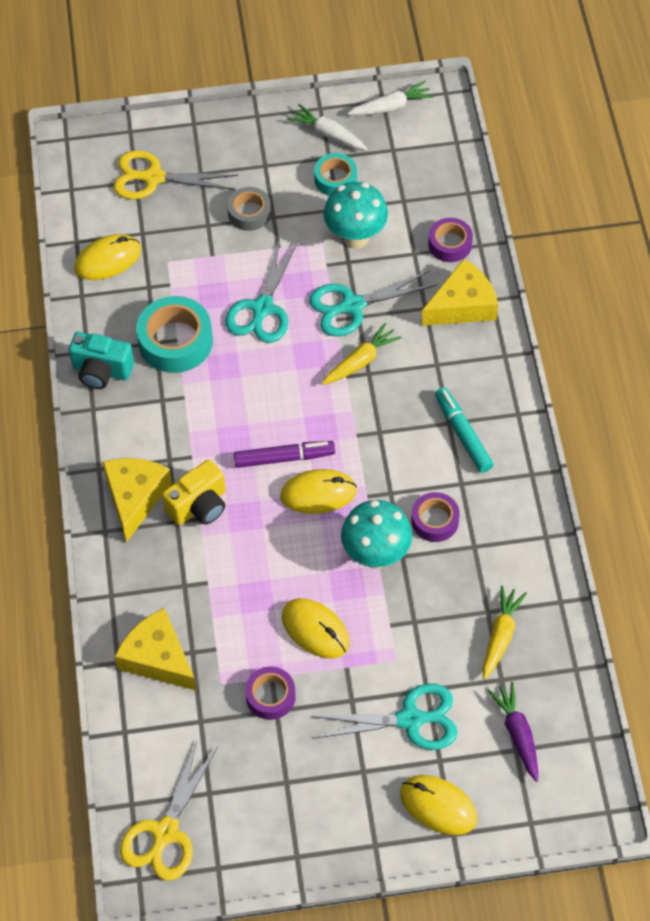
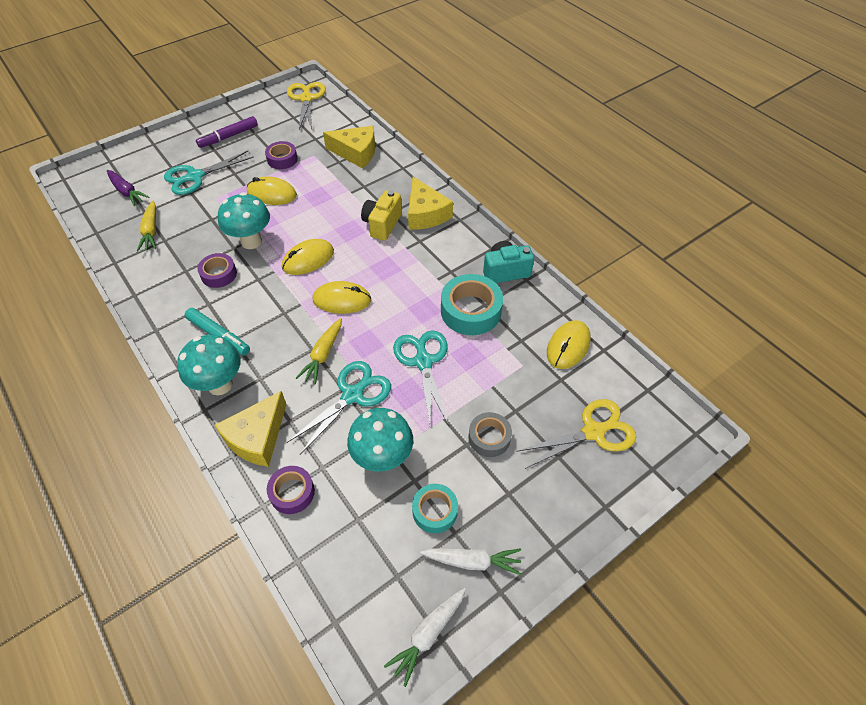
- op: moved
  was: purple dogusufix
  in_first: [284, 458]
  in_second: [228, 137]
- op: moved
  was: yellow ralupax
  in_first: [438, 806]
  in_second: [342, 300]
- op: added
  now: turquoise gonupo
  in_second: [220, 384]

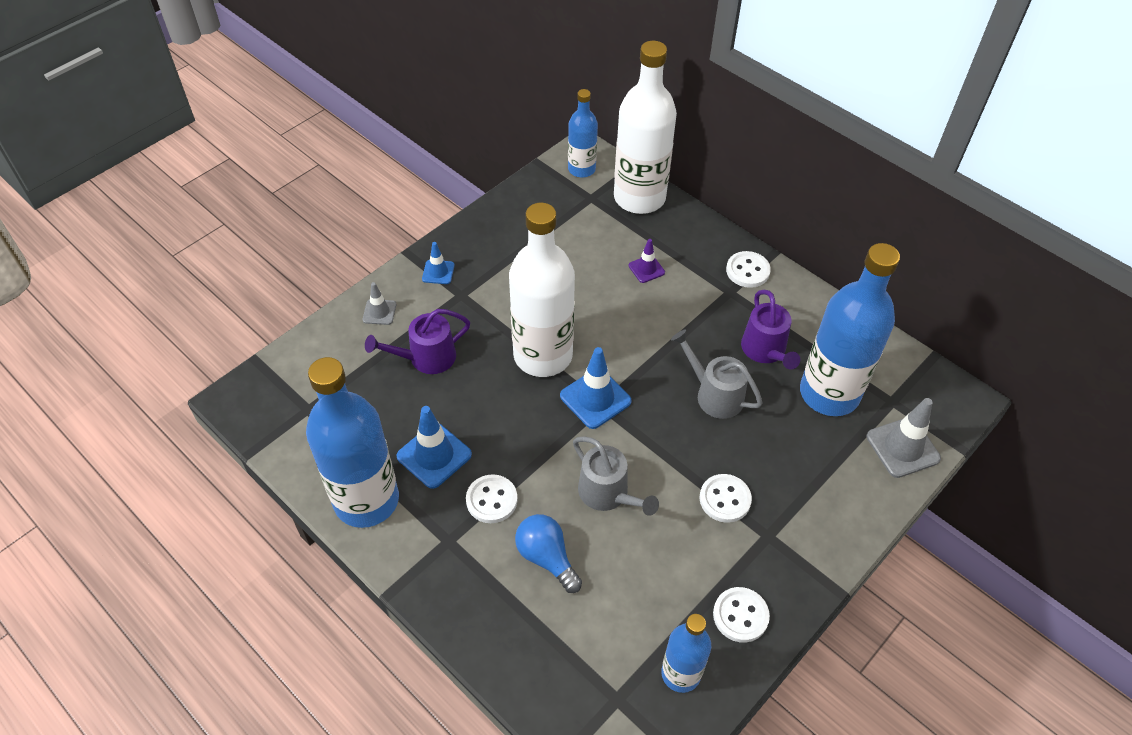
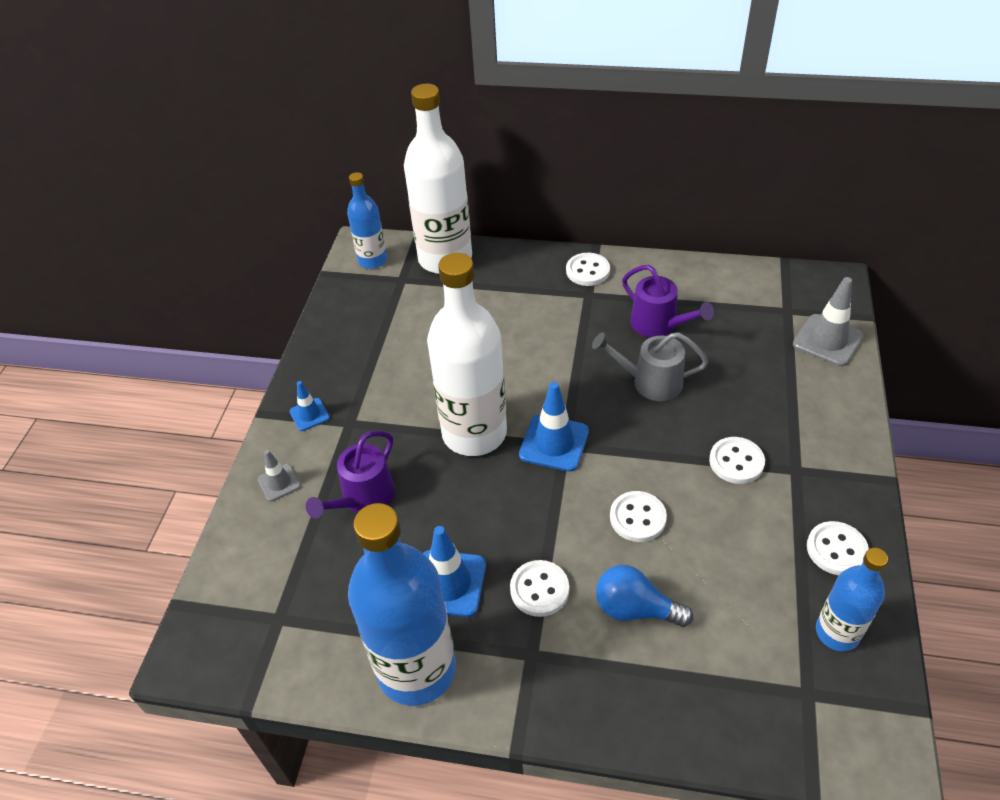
- op: removed
  was: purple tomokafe
  in_first: [646, 269]
- op: removed
  was: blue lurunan
  in_first: [829, 393]
- op: replaced
  was: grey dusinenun
  now: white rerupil
  in_first: [608, 494]
  in_second: [637, 518]

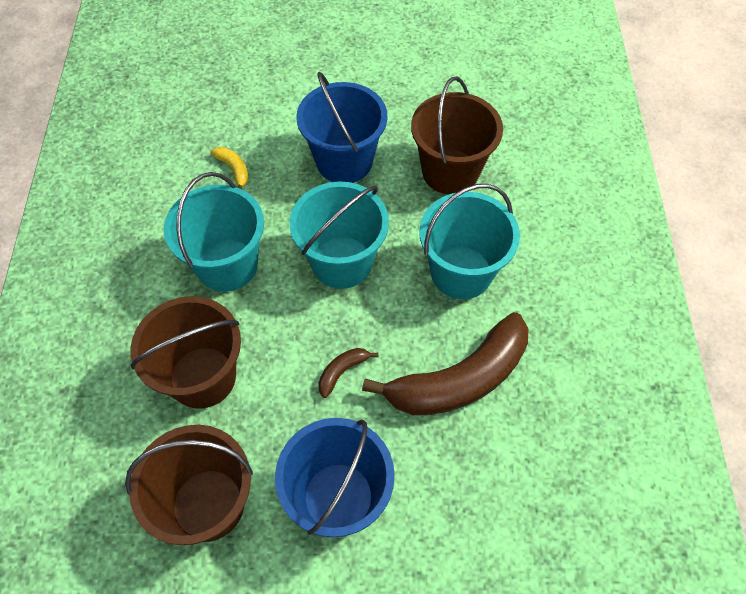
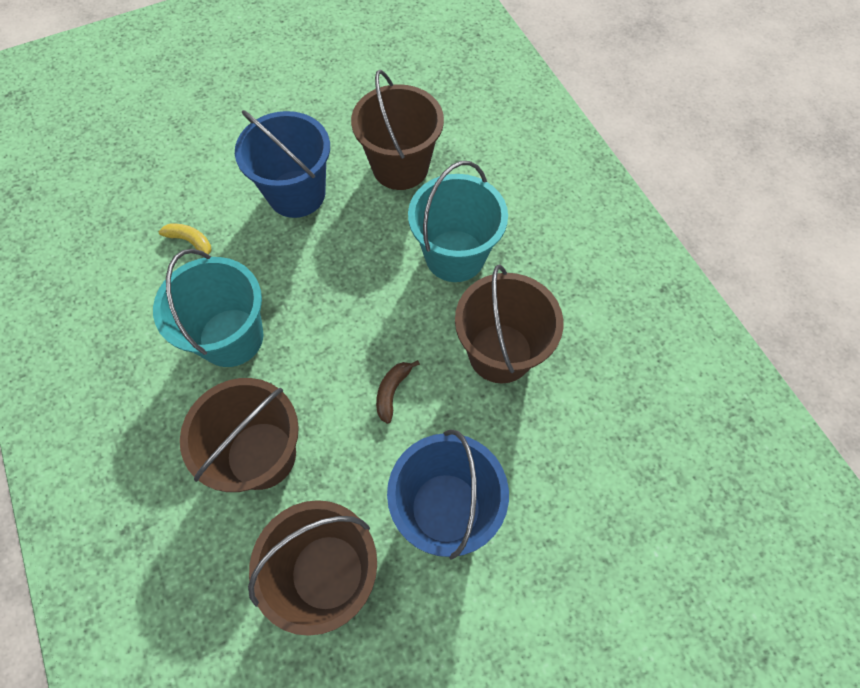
- op: removed
  was: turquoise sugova
  in_first: [342, 262]
- op: replaced
  was: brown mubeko
  now: brown sugova
  in_first: [459, 379]
  in_second: [500, 353]

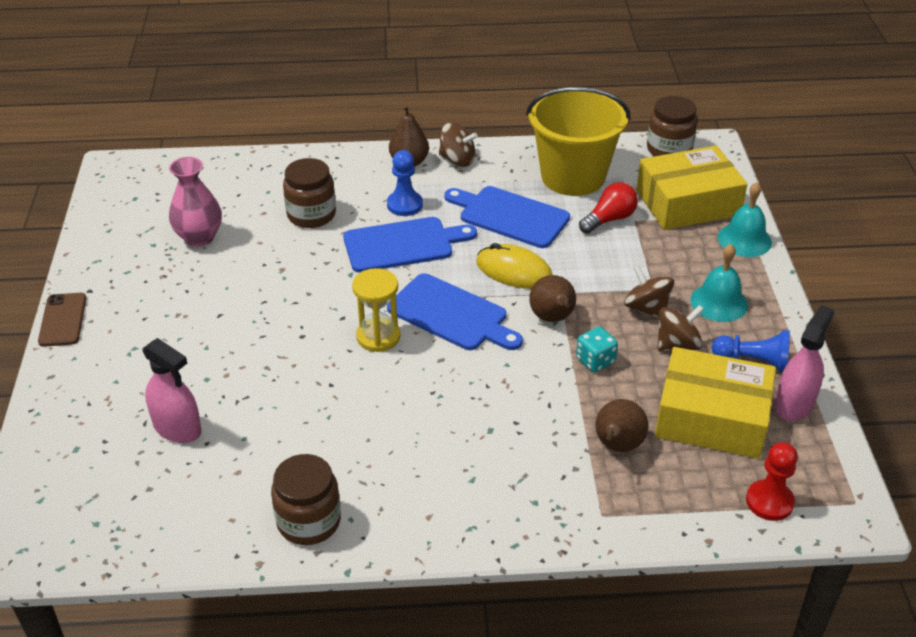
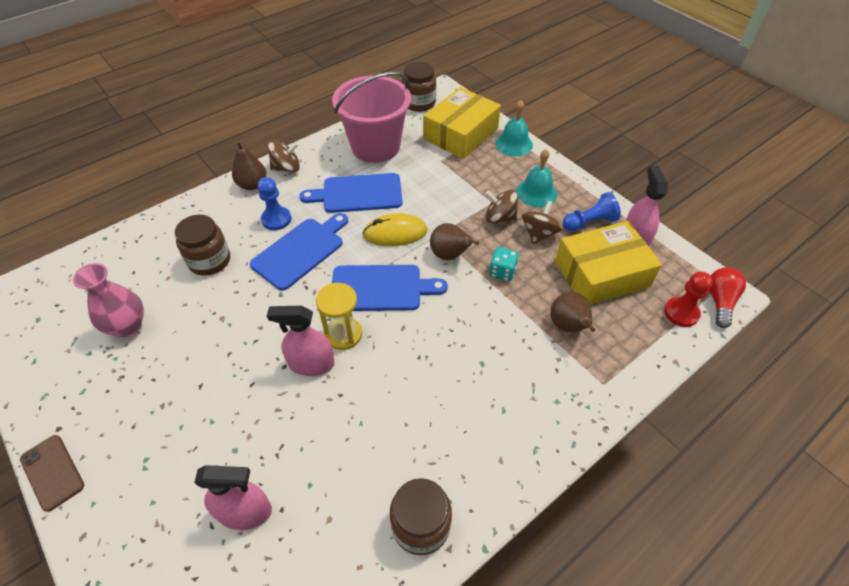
- op: recoloured
  was: yellow sugova
  now: pink sugova
  in_first: [573, 177]
  in_second: [375, 147]
- op: moved
  was: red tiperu
  in_first: [609, 219]
  in_second: [719, 302]
- op: added
  now: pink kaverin
  in_second: [311, 364]

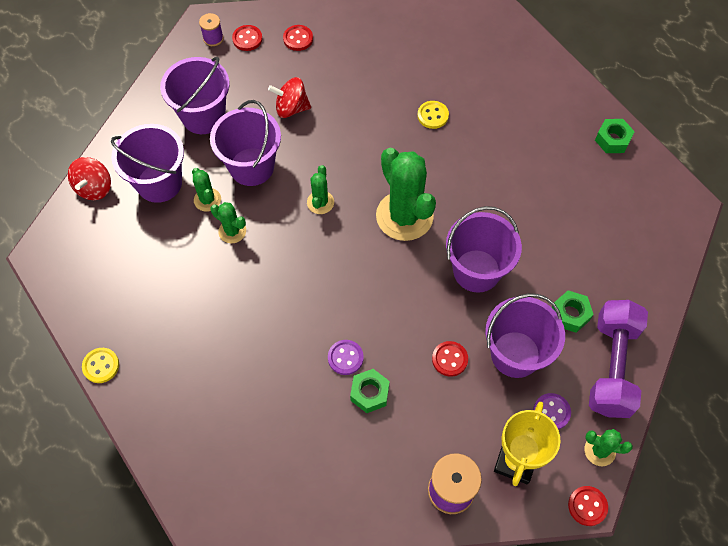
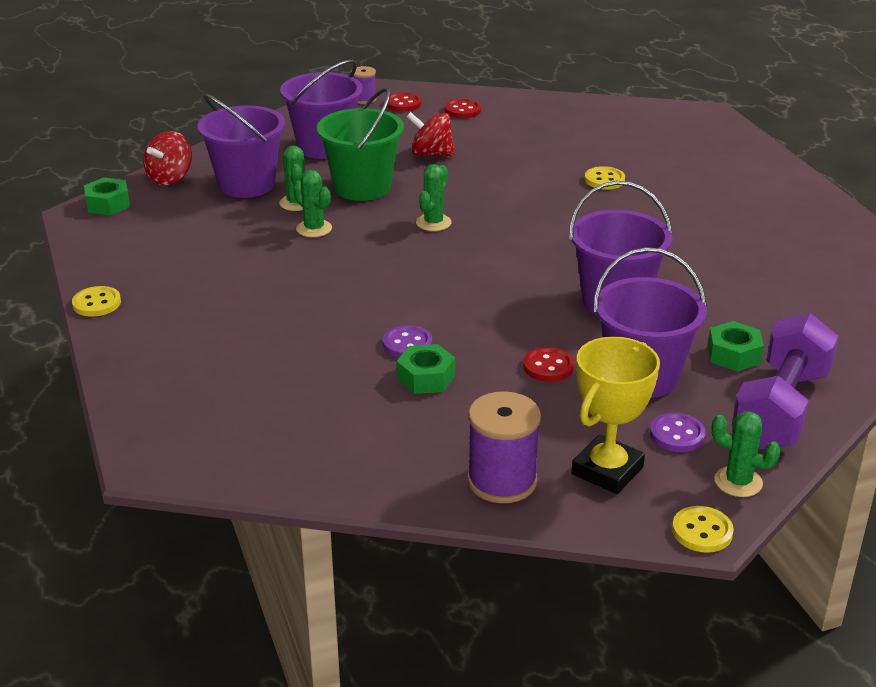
- op: recoloured
  was: purple sugova
  now: green sugova
  in_first: [251, 167]
  in_second: [362, 187]
- op: moved
  was: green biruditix
  in_first: [612, 140]
  in_second: [108, 204]
- op: removed
  was: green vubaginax
  in_first: [404, 216]
- op: recoloured
  was: red rerupil
  now: yellow rerupil
  in_first: [587, 506]
  in_second: [702, 531]

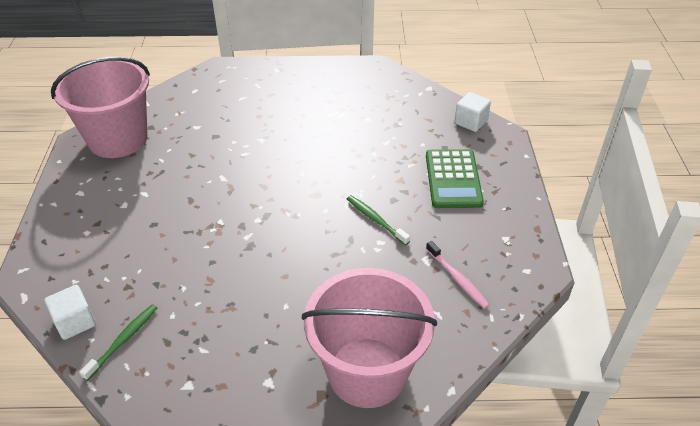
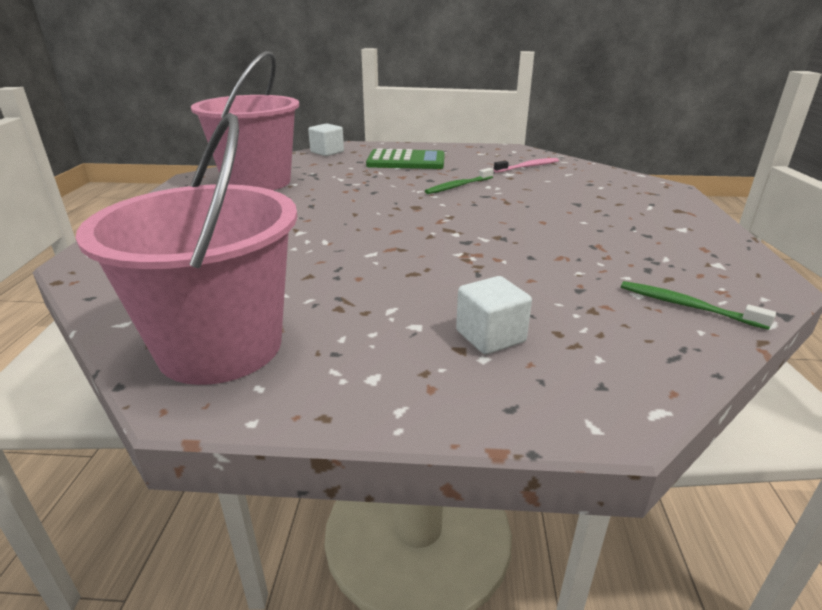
- op: moved
  was: pink sugova
  in_first: [367, 372]
  in_second: [257, 182]
- op: moved
  was: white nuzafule
  in_first: [75, 322]
  in_second: [490, 336]

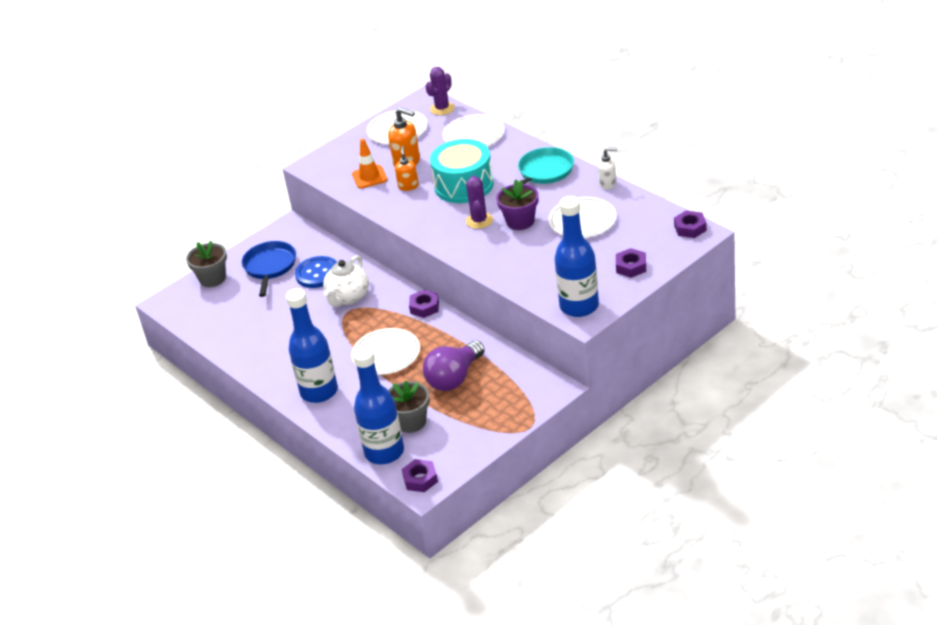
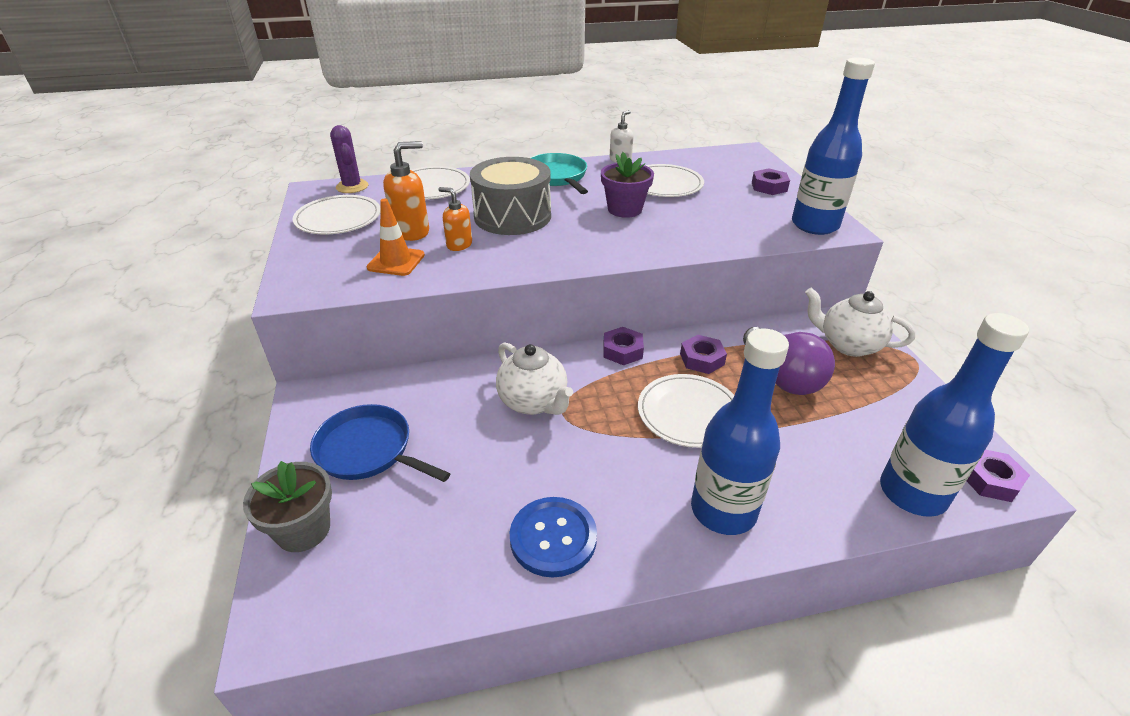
- op: recoloured
  was: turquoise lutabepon
  now: grey lutabepon
  in_first: [464, 185]
  in_second: [512, 216]
- op: removed
  was: purple vubaginax
  in_first: [479, 220]
- op: moved
  was: purple biruditix
  in_first: [690, 228]
  in_second: [702, 359]
- op: moved
  was: blue rerupil
  in_first: [317, 273]
  in_second: [553, 538]
- op: removed
  was: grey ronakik
  in_first: [411, 422]
- op: added
  now: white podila
  in_second: [848, 345]

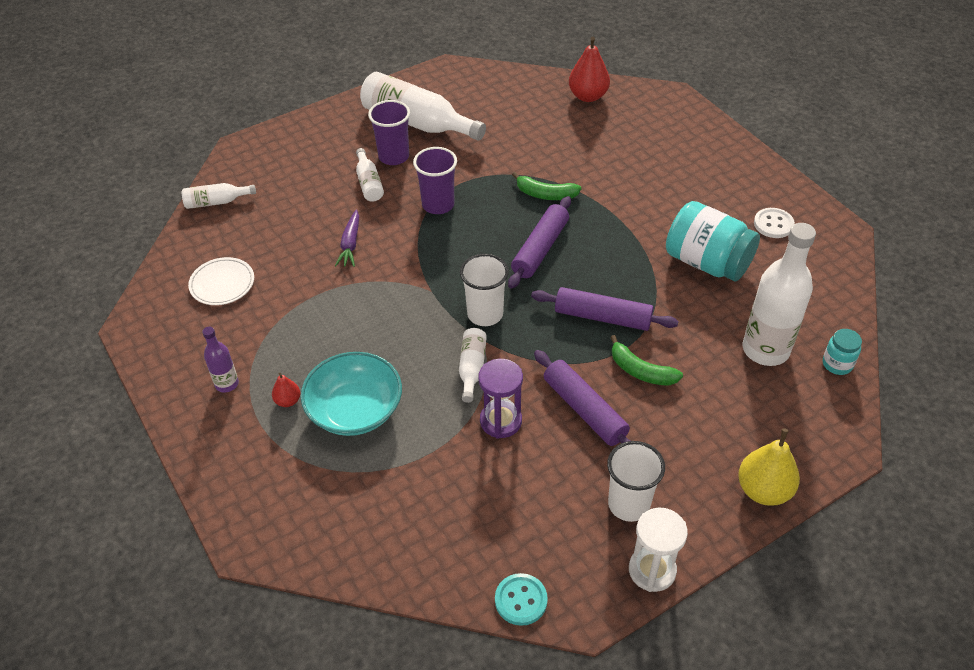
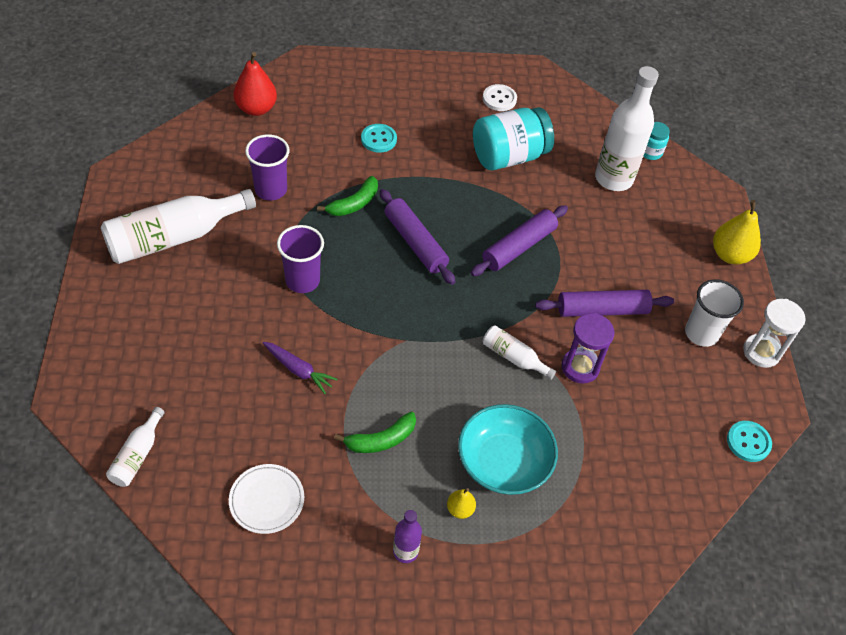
- op: moved
  was: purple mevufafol
  in_first: [394, 156]
  in_second: [271, 190]
- op: removed
  was: white lurunan
  in_first: [369, 183]
- op: removed
  was: white mevufafol
  in_first: [485, 314]
- op: moved
  was: green mubeko
  in_first: [641, 371]
  in_second: [381, 440]
- op: recoloured
  was: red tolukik
  now: yellow tolukik
  in_first: [288, 401]
  in_second: [460, 509]
- op: added
  now: turquoise rerupil
  in_second: [378, 139]

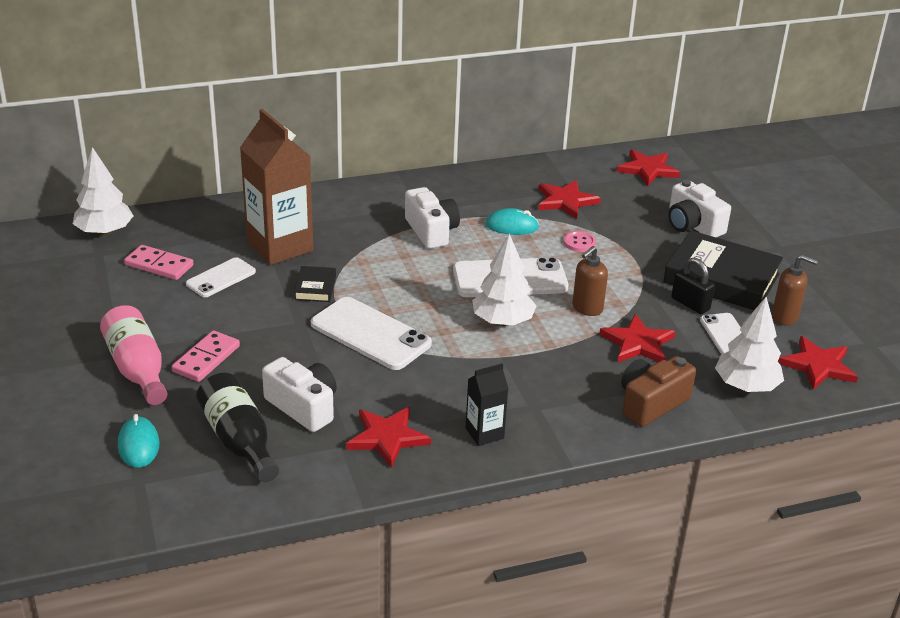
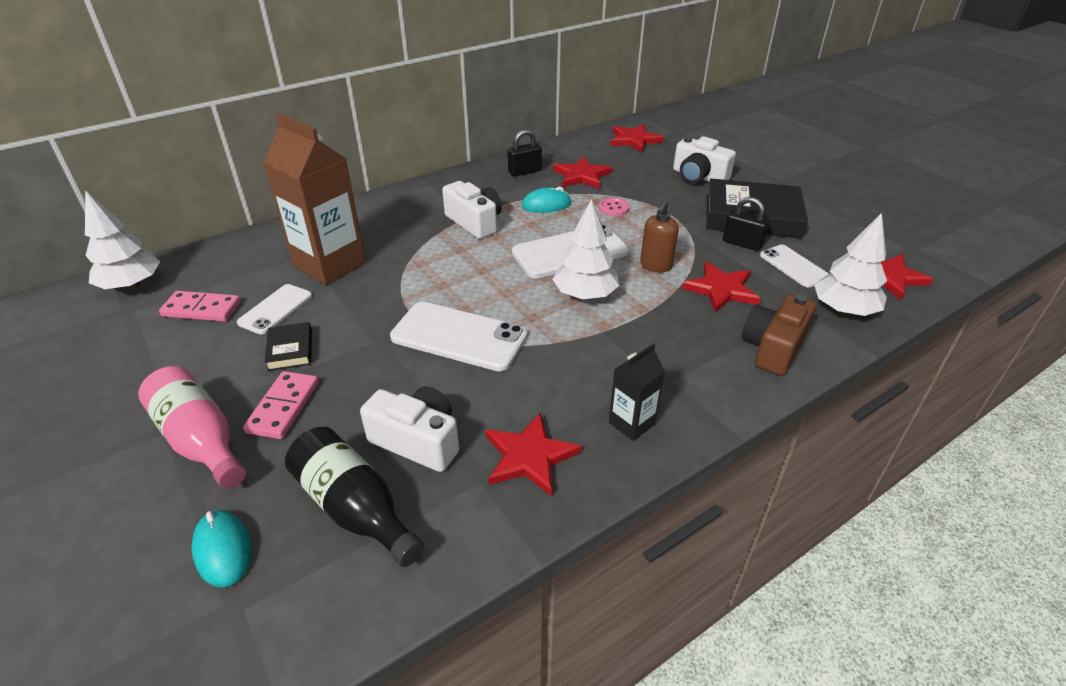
- op: removed
  was: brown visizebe
  in_first: [785, 317]
- op: moved
  was: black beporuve
  in_first: [315, 288]
  in_second: [290, 350]
- op: added
  now: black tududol
  in_second: [524, 171]

